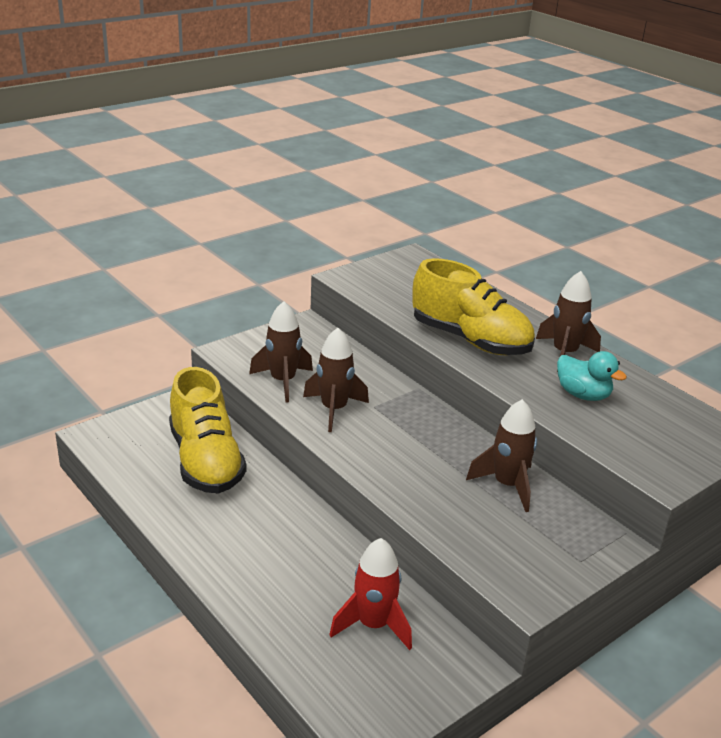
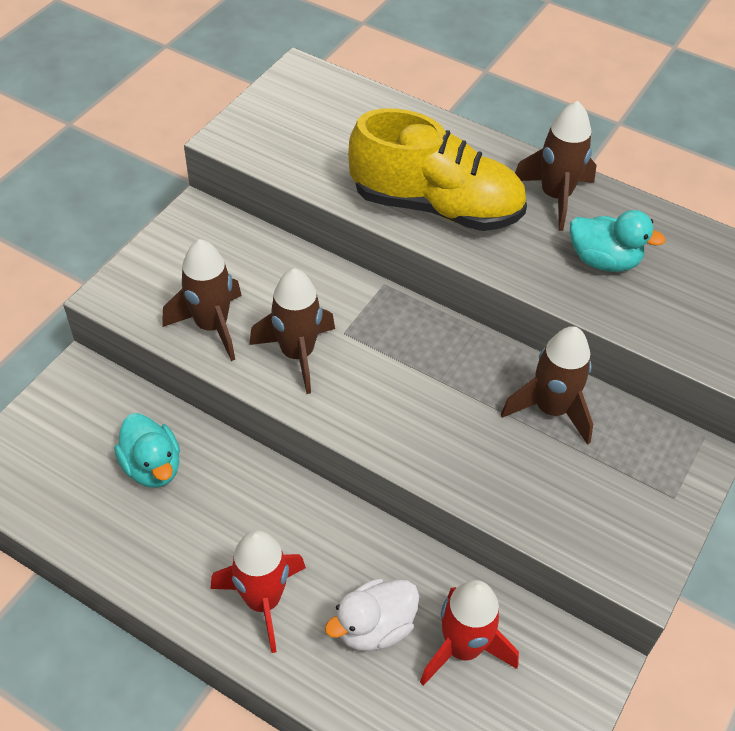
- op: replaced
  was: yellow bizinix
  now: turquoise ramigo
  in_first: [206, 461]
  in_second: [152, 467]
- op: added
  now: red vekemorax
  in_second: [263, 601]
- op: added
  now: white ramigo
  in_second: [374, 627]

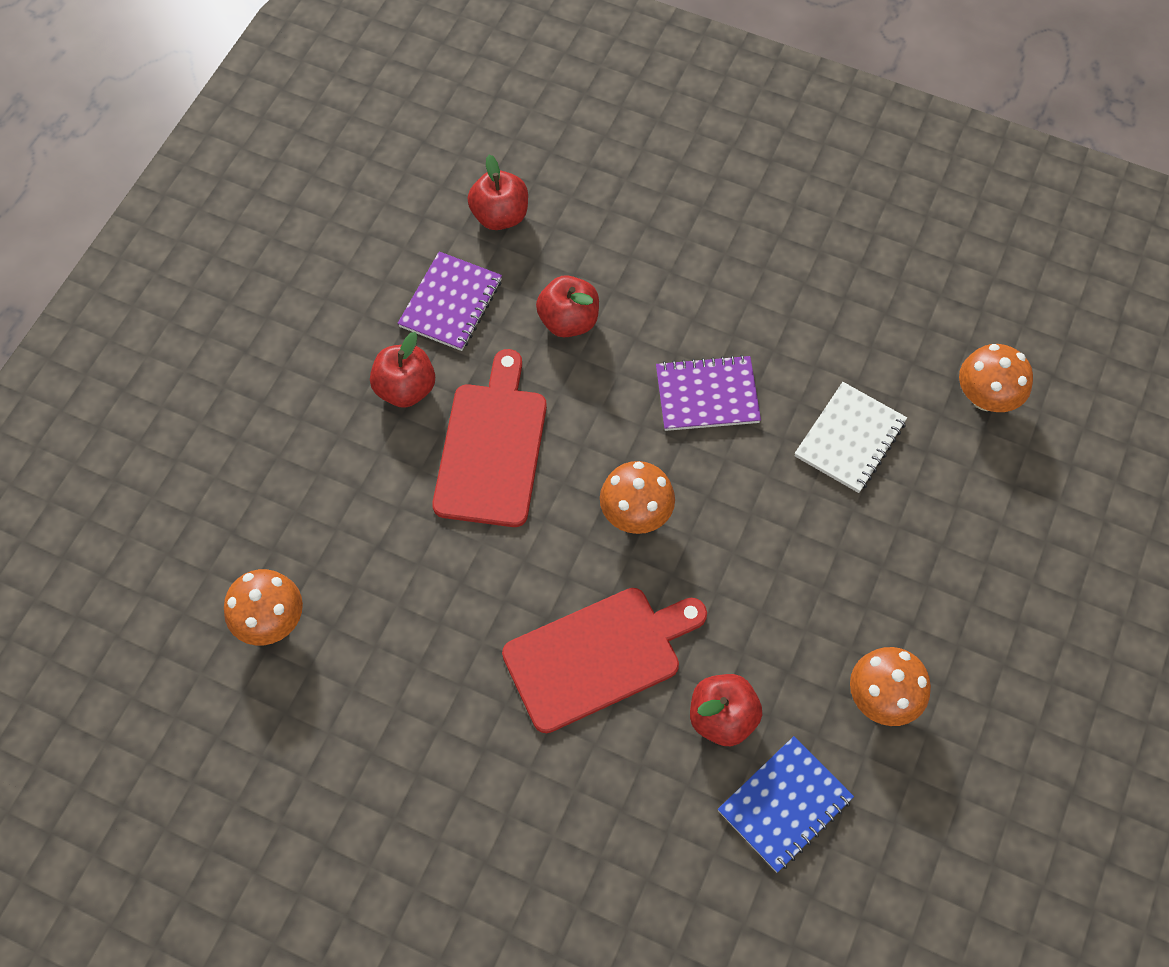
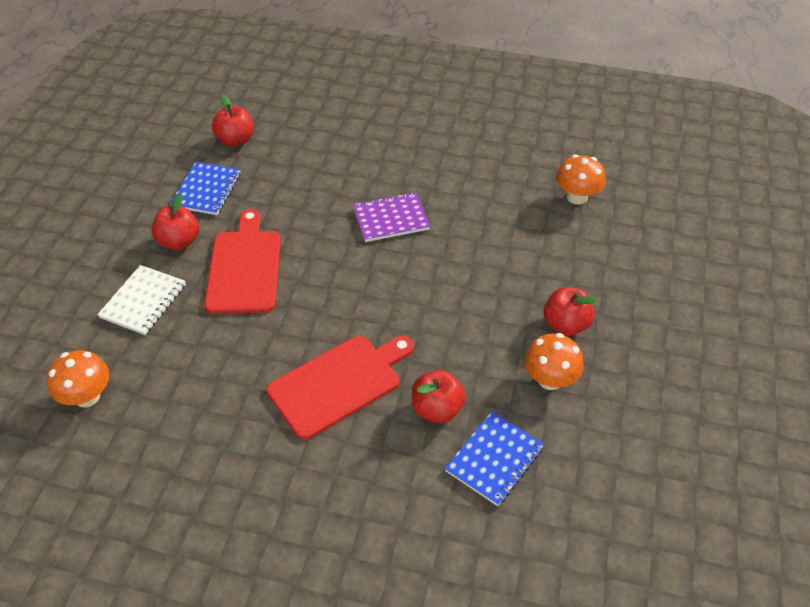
- op: recoloured
  was: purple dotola
  now: blue dotola
  in_first: [451, 303]
  in_second: [207, 190]
- op: moved
  was: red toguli
  in_first: [568, 321]
  in_second: [565, 324]
- op: moved
  was: white dotola
  in_first: [850, 439]
  in_second: [144, 301]
- op: removed
  was: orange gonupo
  in_first: [636, 514]

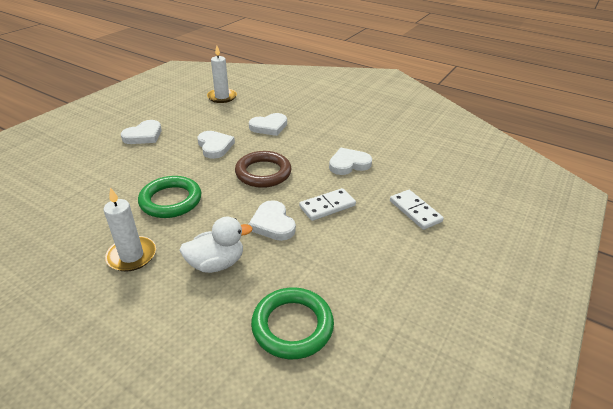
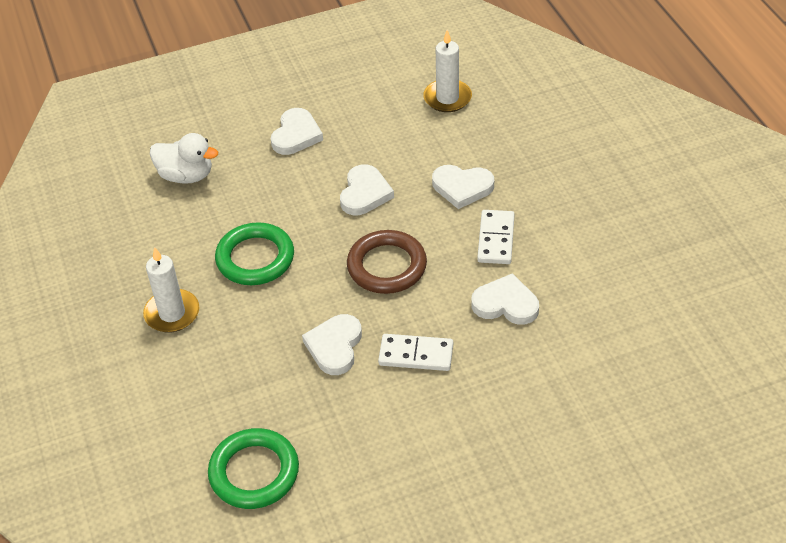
- op: turned
  was: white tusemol
  in_first: [144, 135]
  in_second: [296, 135]
  clockwise: -60
- op: moved
  was: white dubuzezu
  in_first: [415, 211]
  in_second: [496, 239]
- op: moved
  was: white ramigo
  in_first: [216, 263]
  in_second: [186, 175]

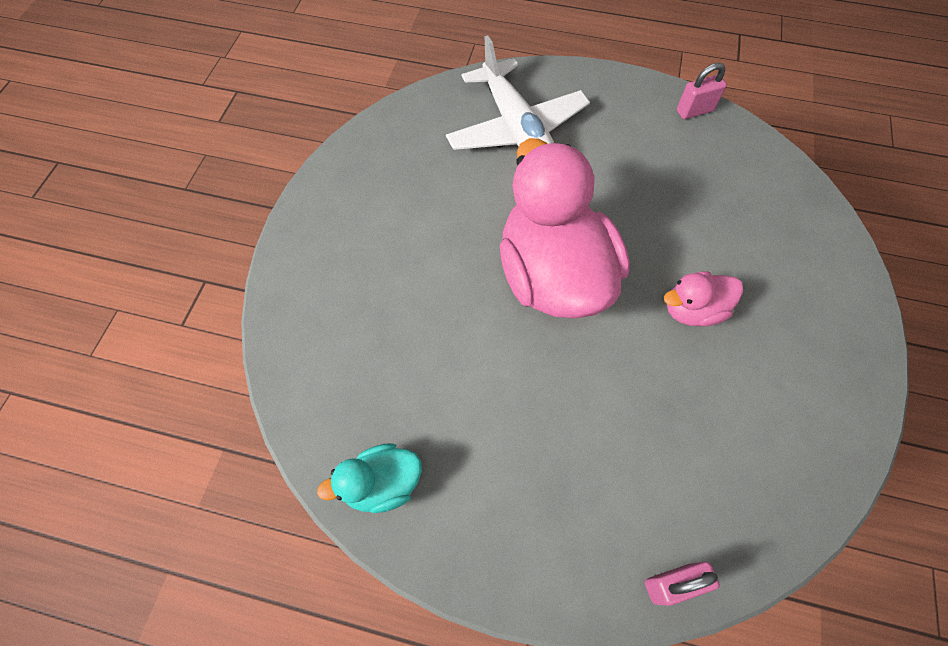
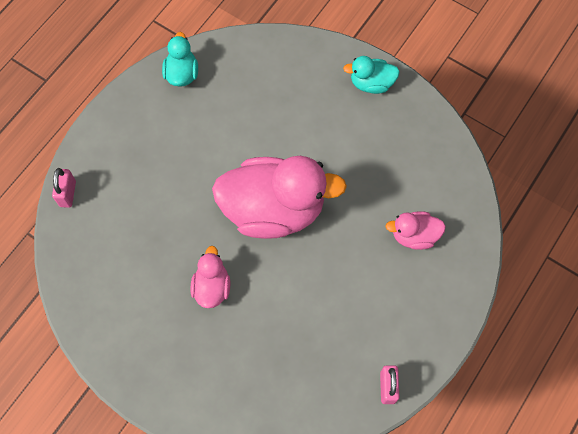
- op: replaced
  was: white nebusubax
  now: pink ramigo
  in_first: [516, 129]
  in_second: [414, 236]
- op: added
  now: turquoise ramigo
  in_second: [371, 83]

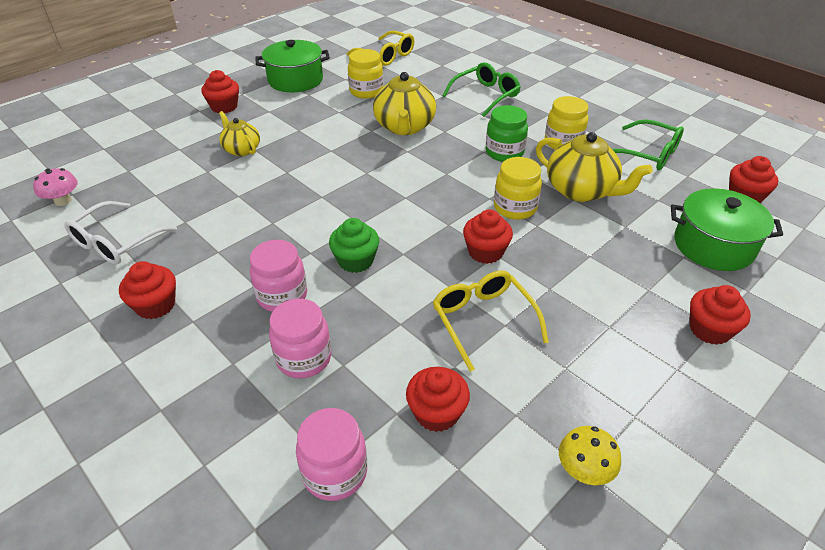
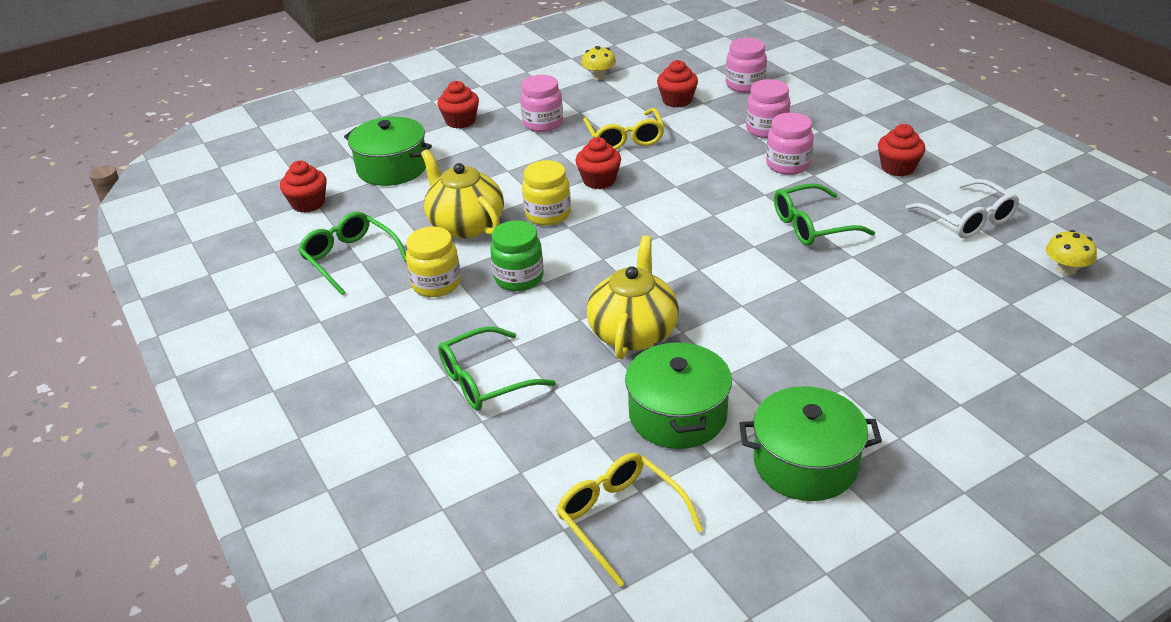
- op: replaced
  was: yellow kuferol
  now: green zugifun
  in_first: [366, 91]
  in_second: [677, 415]
- op: removed
  was: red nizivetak
  in_first: [224, 107]
- op: removed
  was: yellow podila
  in_first: [241, 149]
- op: recoloured
  was: pink gonupo
  now: yellow gonupo
  in_first: [63, 201]
  in_second: [1065, 269]
- op: turned
  was: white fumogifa
  in_first: [116, 242]
  in_second: [968, 219]
  clockwise: 105
- op: removed
  was: green nizivetak
  in_first: [355, 261]
- op: added
  now: pink kuferol
  in_second: [543, 123]
- op: added
  now: green fumogifa
  in_second: [812, 226]

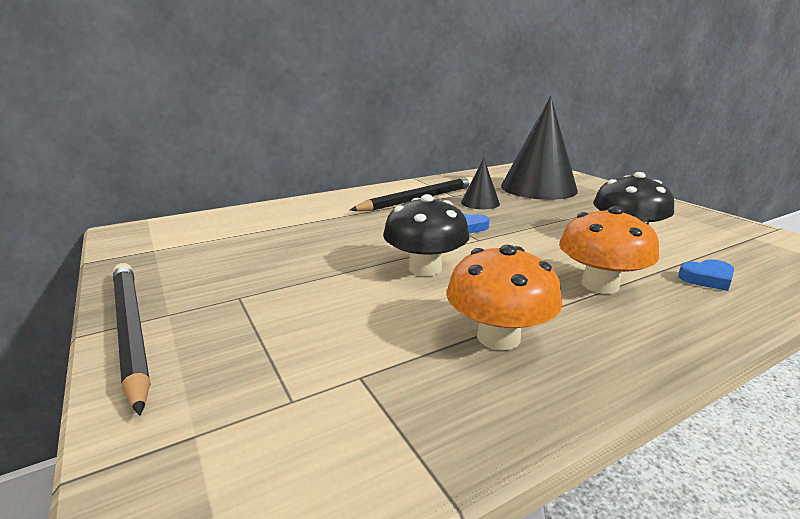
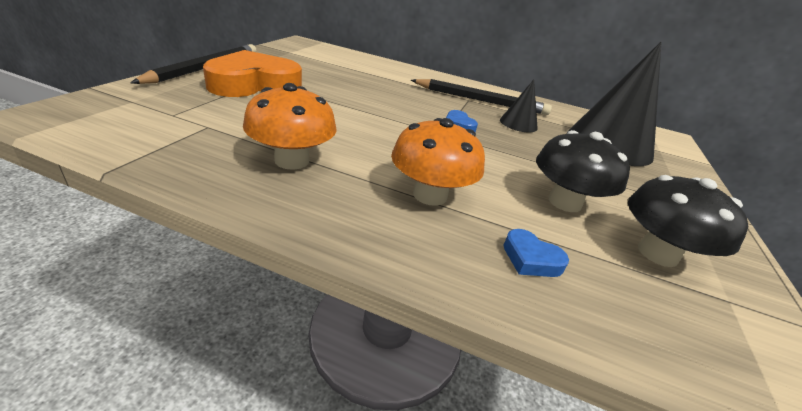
- op: moved
  was: black gonupo
  in_first: [425, 268]
  in_second: [657, 253]
- op: added
  now: orange tusemol
  in_second: [254, 84]

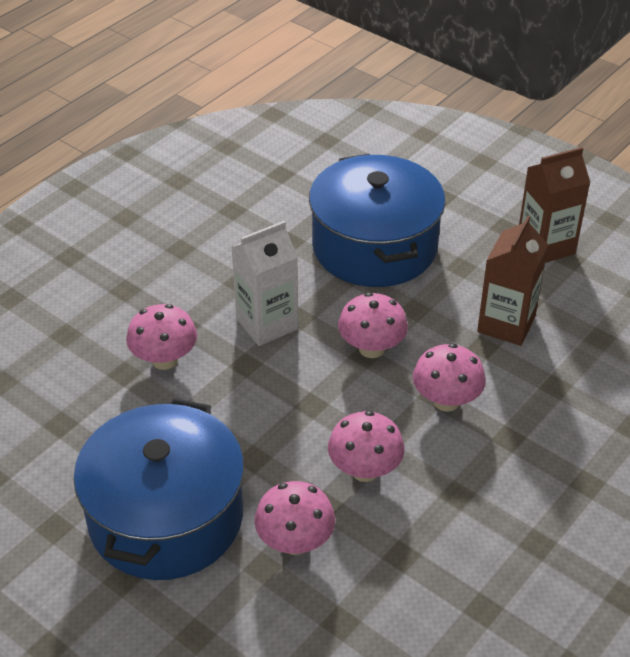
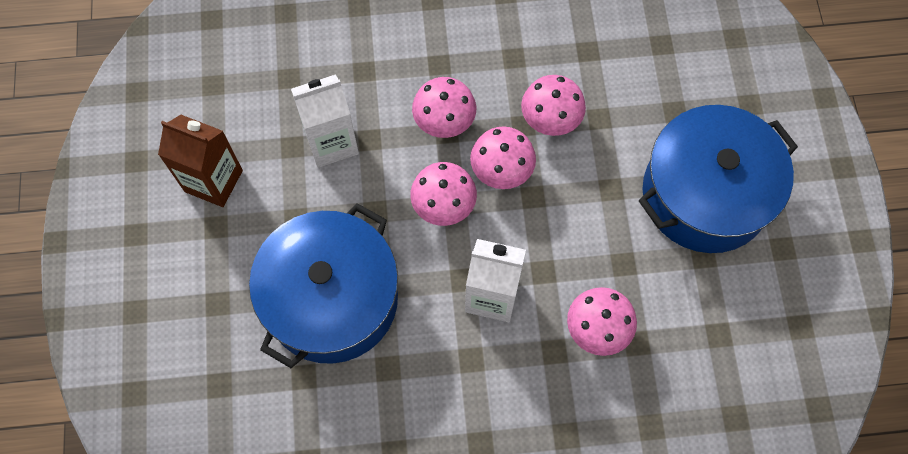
- op: recoloured
  was: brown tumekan
  now: white tumekan
  in_first: [506, 324]
  in_second: [331, 142]
- op: moved
  was: pink gonupo
  in_first: [295, 542]
  in_second: [501, 171]

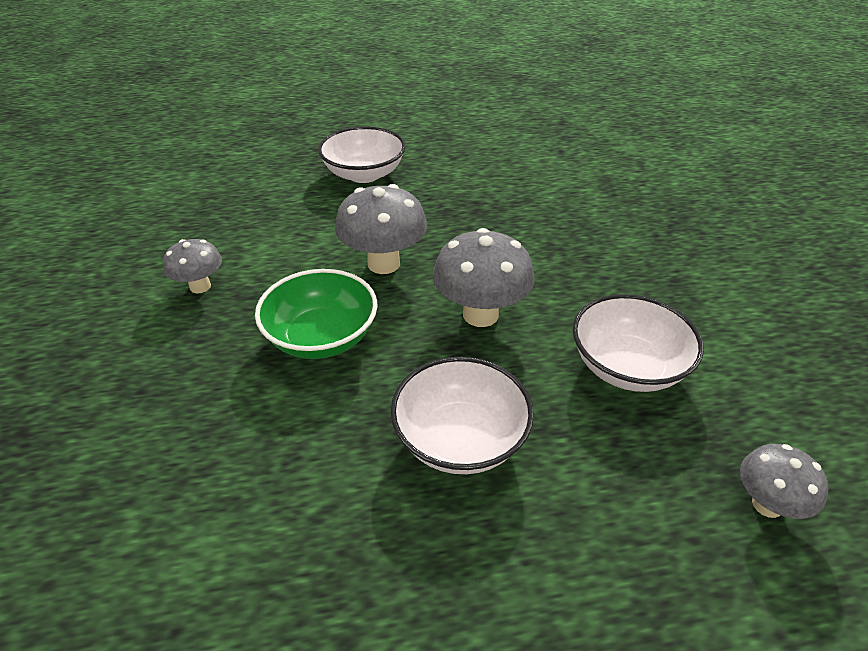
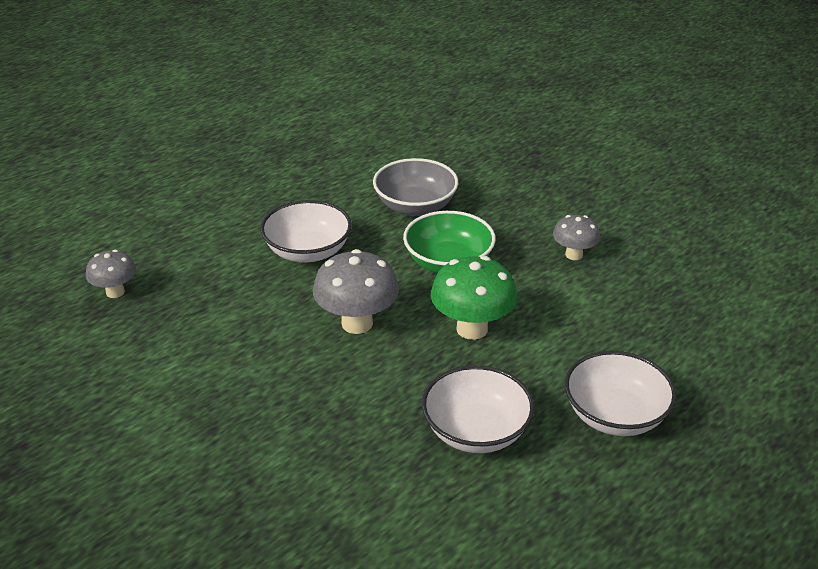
- op: recoloured
  was: grey gonupo
  now: green gonupo
  in_first: [383, 263]
  in_second: [472, 329]
- op: moved
  was: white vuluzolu
  in_first: [627, 366]
  in_second: [476, 431]
- op: added
  now: grey vuluzolu
  in_second: [415, 206]

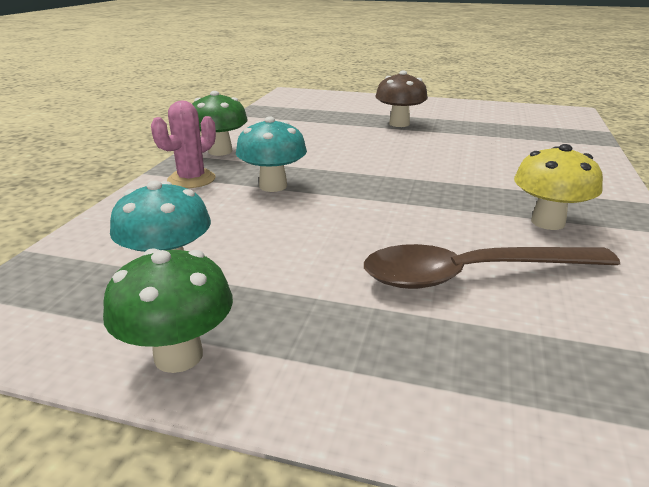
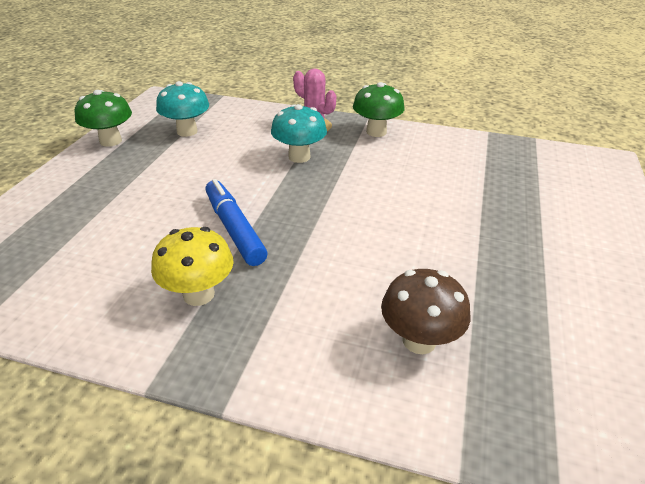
- op: moved
  was: brown gonupo
  in_first: [399, 124]
  in_second: [419, 340]
- op: removed
  was: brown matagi
  in_first: [472, 275]
- op: added
  now: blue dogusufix
  in_second: [234, 229]

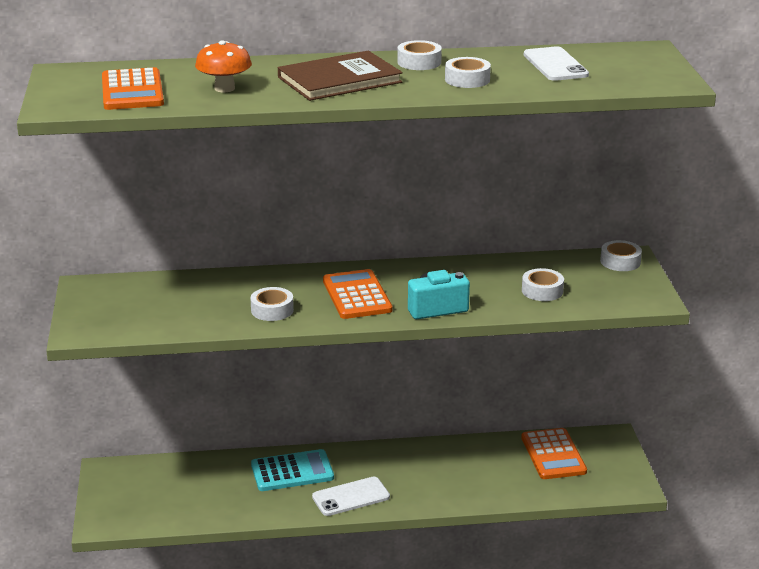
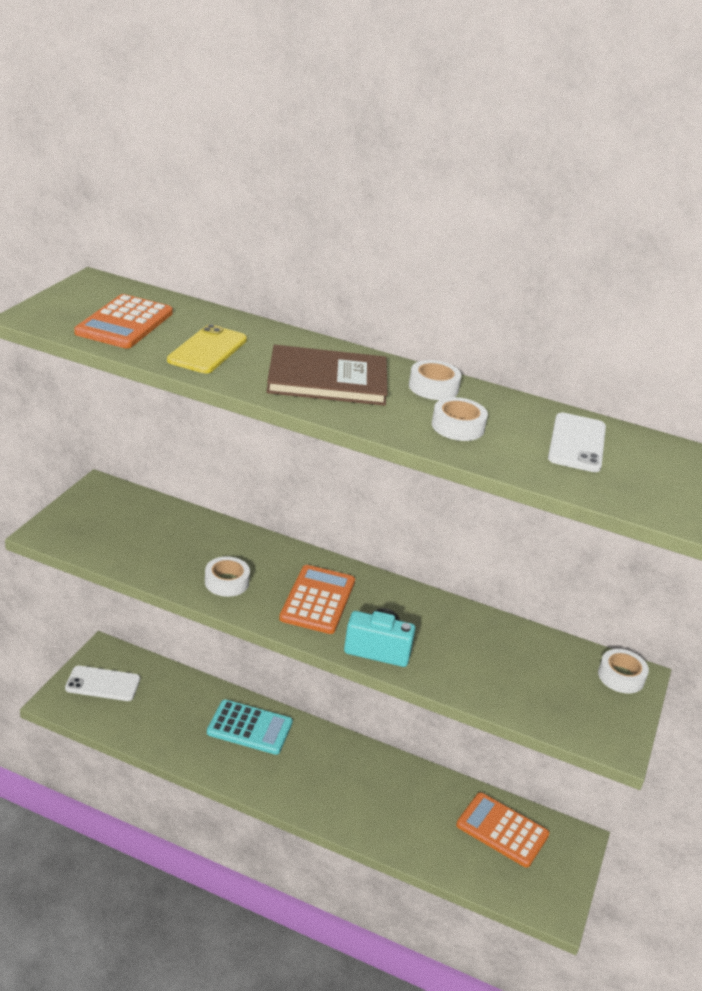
- op: replaced
  was: orange gonupo
  now: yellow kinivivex
  in_first: [224, 88]
  in_second: [207, 350]
- op: removed
  was: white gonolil
  in_first: [542, 291]
- op: turned
  was: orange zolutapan
  in_first: [553, 455]
  in_second: [502, 830]
  clockwise: 105
- op: moved
  was: white kinivivex
  in_first: [351, 497]
  in_second: [103, 684]

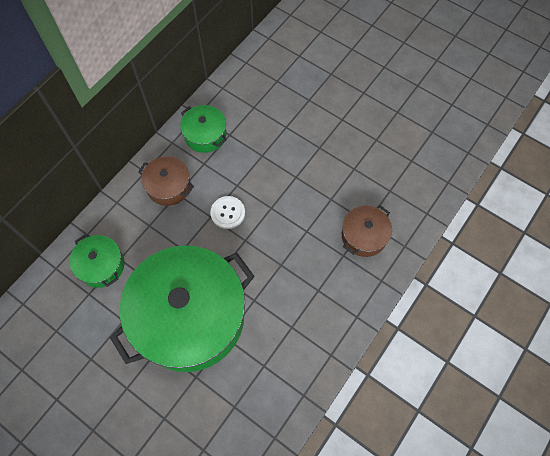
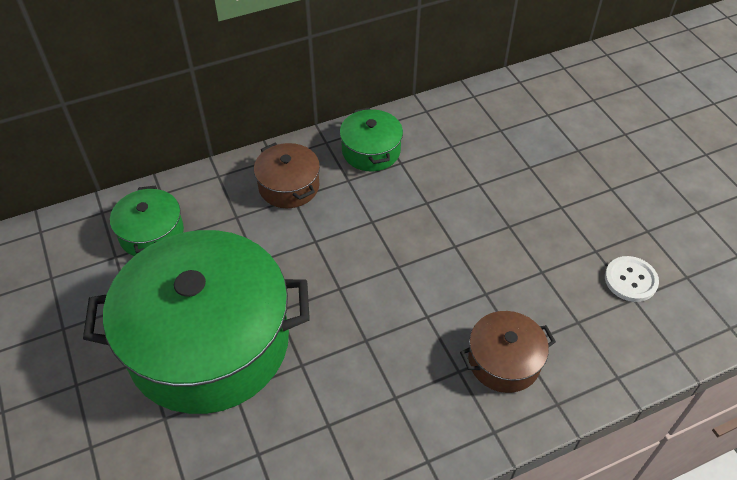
- op: moved
  was: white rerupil
  in_first: [228, 213]
  in_second: [630, 280]

